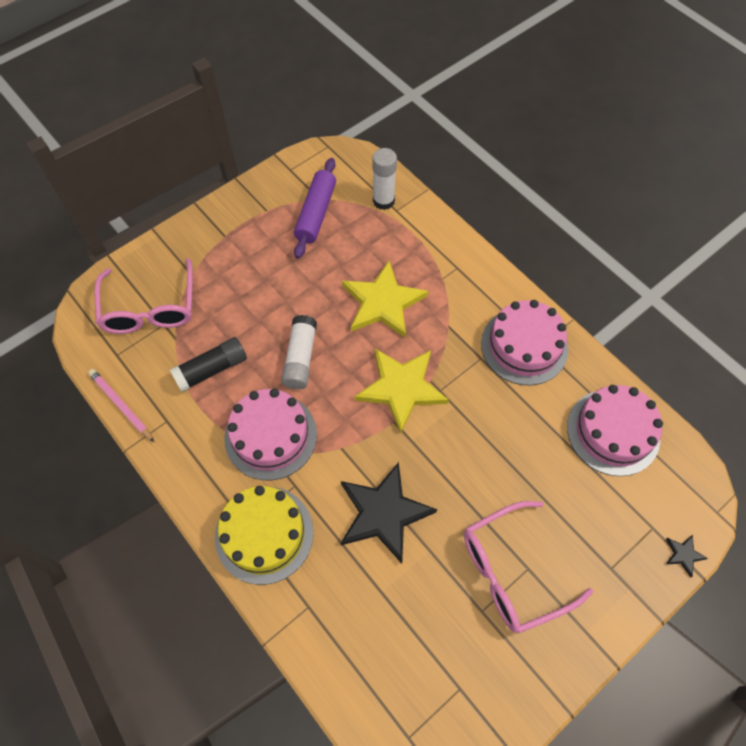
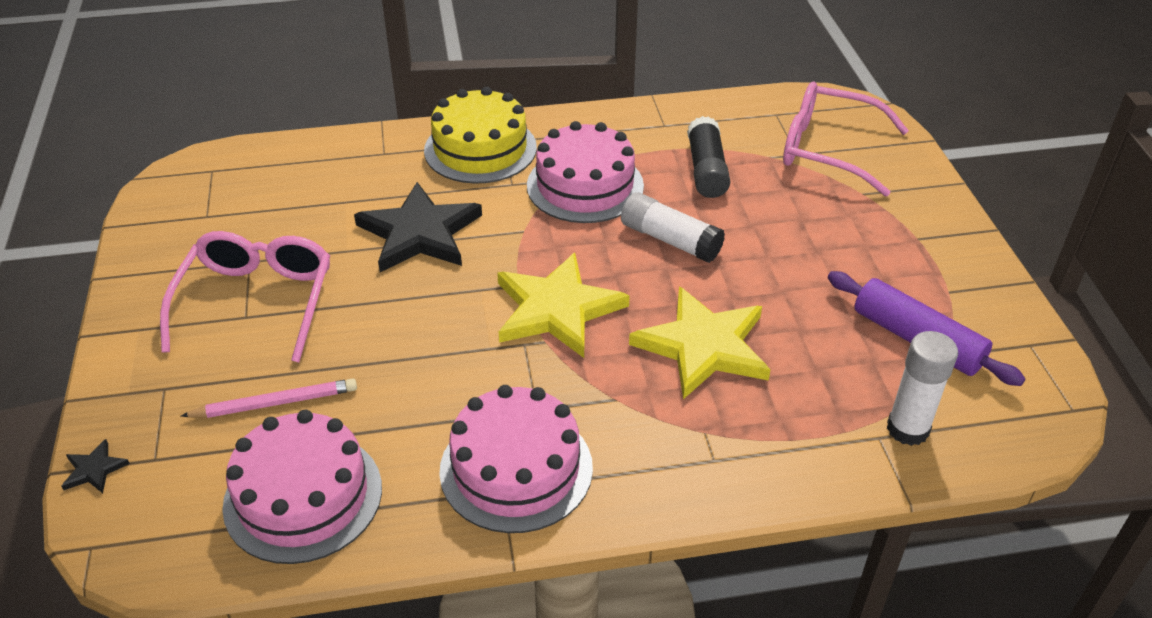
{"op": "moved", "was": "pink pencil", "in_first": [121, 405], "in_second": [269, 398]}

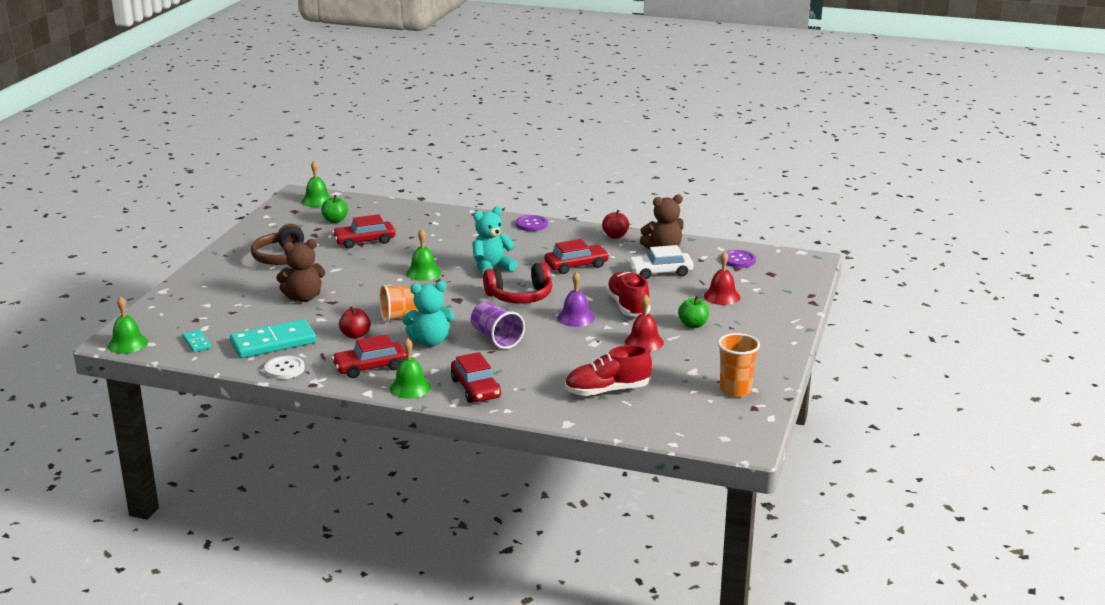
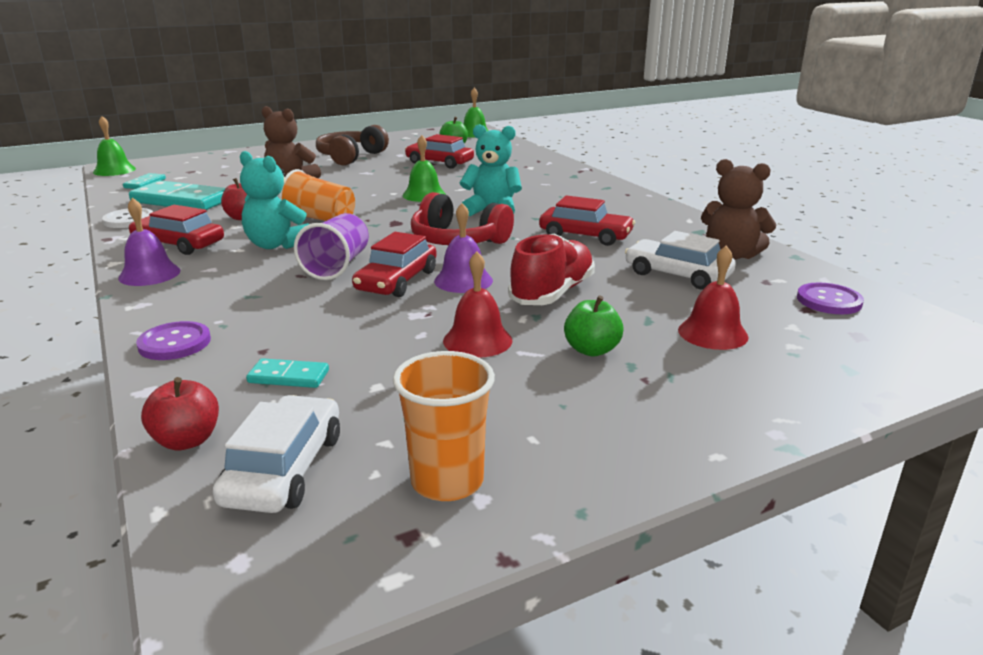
{"op": "recoloured", "was": "green bell", "now": "purple bell", "in_first": [410, 368], "in_second": [149, 241]}
{"op": "moved", "was": "purple button", "in_first": [532, 223], "in_second": [173, 340]}
{"op": "moved", "was": "red apple", "in_first": [615, 224], "in_second": [180, 414]}
{"op": "added", "now": "white car", "in_second": [276, 454]}
{"op": "replaced", "was": "red shoe", "now": "turquoise domino", "in_first": [608, 370], "in_second": [287, 373]}
{"op": "moved", "was": "red car", "in_first": [476, 377], "in_second": [394, 264]}

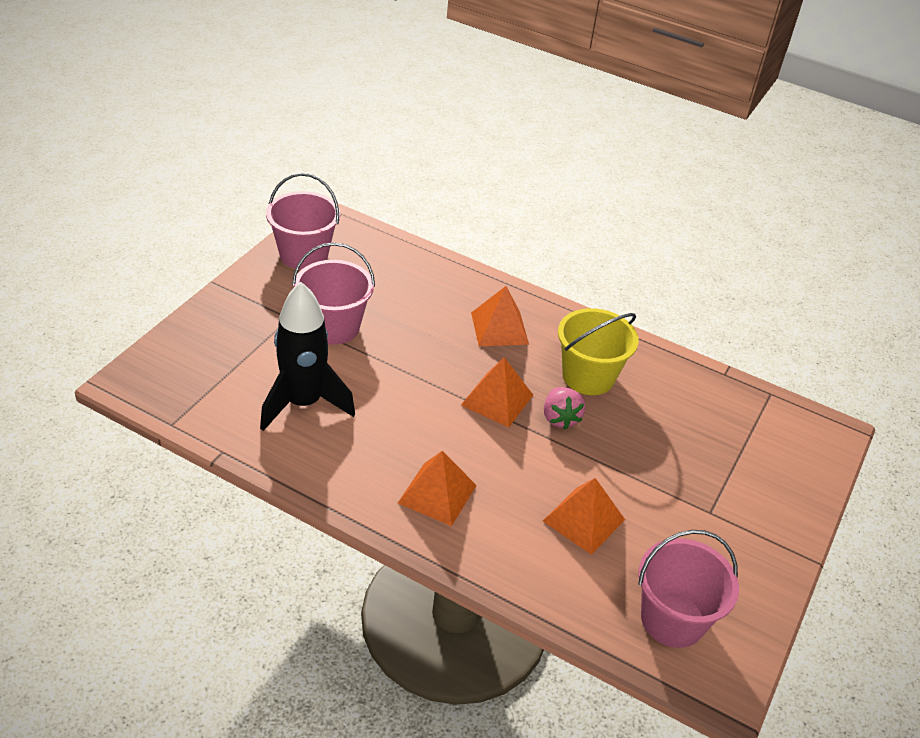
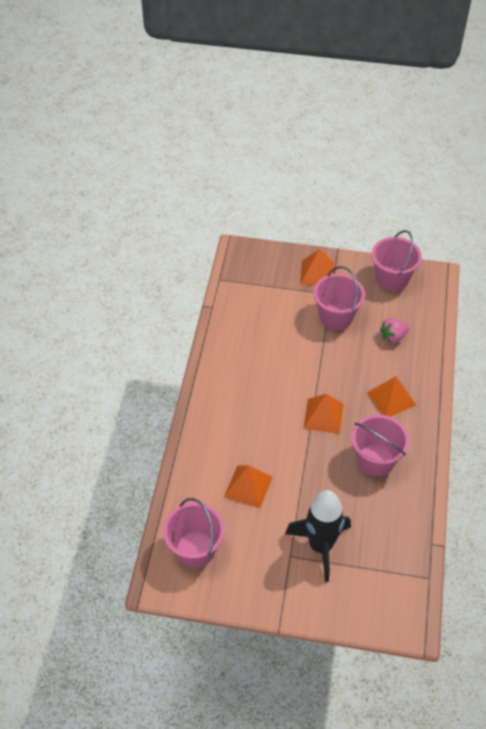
{"op": "moved", "was": "black rocket", "in_first": [307, 356], "in_second": [318, 536]}
{"op": "moved", "was": "orange pyramid", "in_first": [437, 488], "in_second": [317, 267]}
{"op": "recoloured", "was": "yellow bucket", "now": "pink bucket", "in_first": [598, 351], "in_second": [380, 445]}
{"op": "moved", "was": "pink strawberry", "in_first": [564, 408], "in_second": [394, 331]}

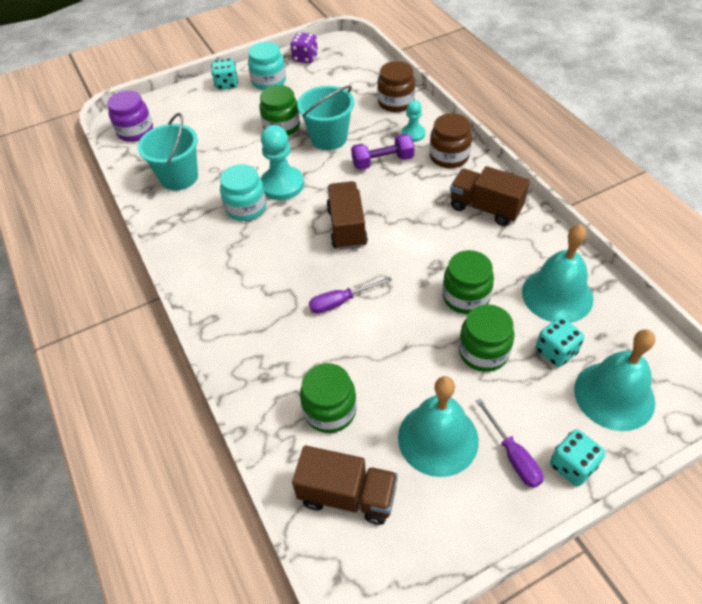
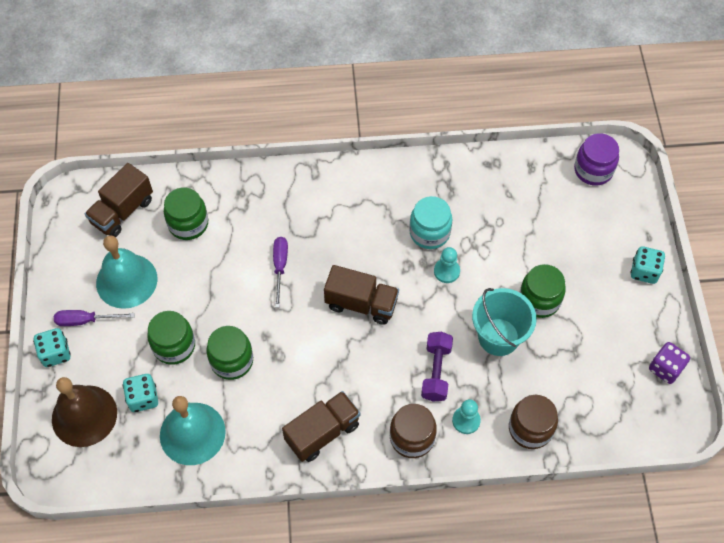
{"op": "recoloured", "was": "turquoise bell", "now": "brown bell", "in_first": [614, 380], "in_second": [84, 412]}
{"op": "resized", "was": "turquoise pawn", "in_first": [282, 162], "in_second": [447, 265], "ratio": 0.58}
{"op": "removed", "was": "turquoise bucket", "in_first": [168, 152]}
{"op": "removed", "was": "turquoise jar", "in_first": [267, 66]}

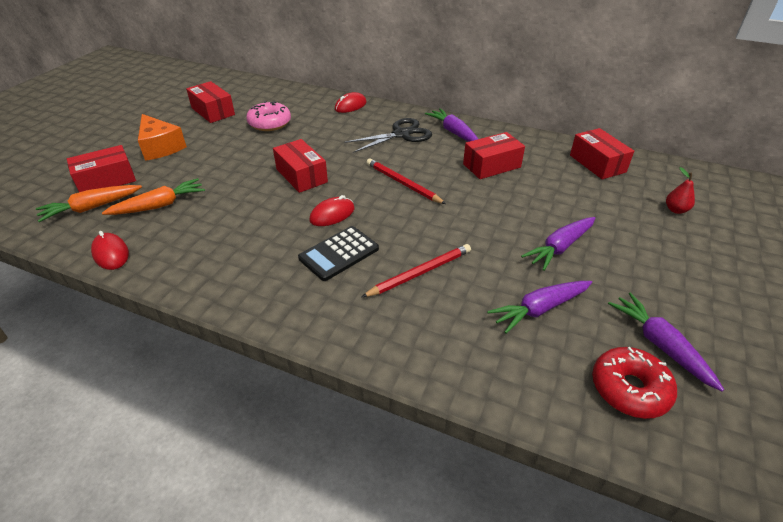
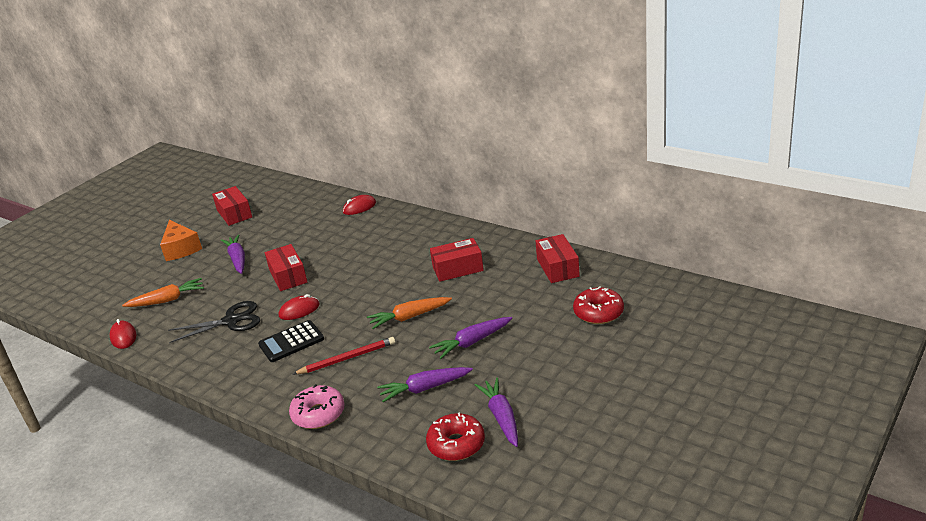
{"op": "moved", "was": "black scissors", "in_first": [388, 135], "in_second": [214, 322]}
{"op": "moved", "was": "purple carrot", "in_first": [451, 125], "in_second": [233, 254]}
{"op": "moved", "was": "pink donut", "in_first": [268, 116], "in_second": [317, 406]}
{"op": "moved", "was": "orange carrot", "in_first": [89, 203], "in_second": [409, 313]}
{"op": "replaced", "was": "red pear", "now": "red donut", "in_first": [680, 190], "in_second": [598, 305]}
{"op": "removed", "was": "red box", "in_first": [101, 168]}
{"op": "removed", "was": "red pencil", "in_first": [406, 181]}

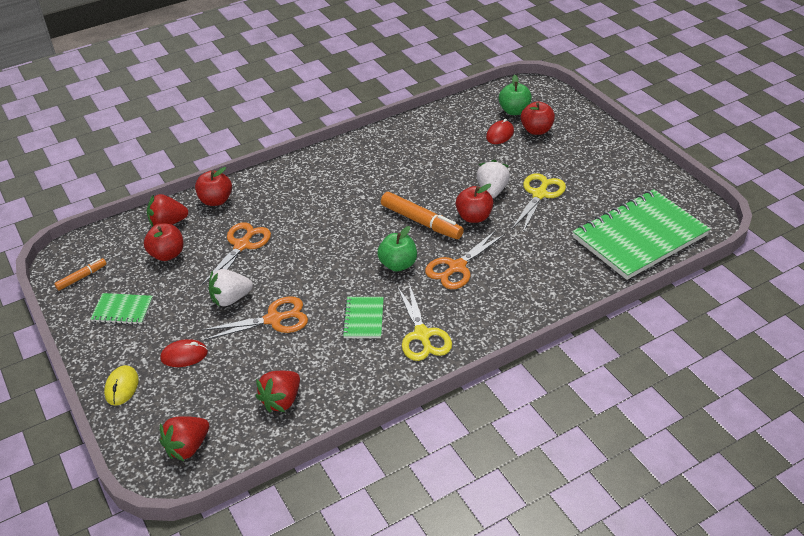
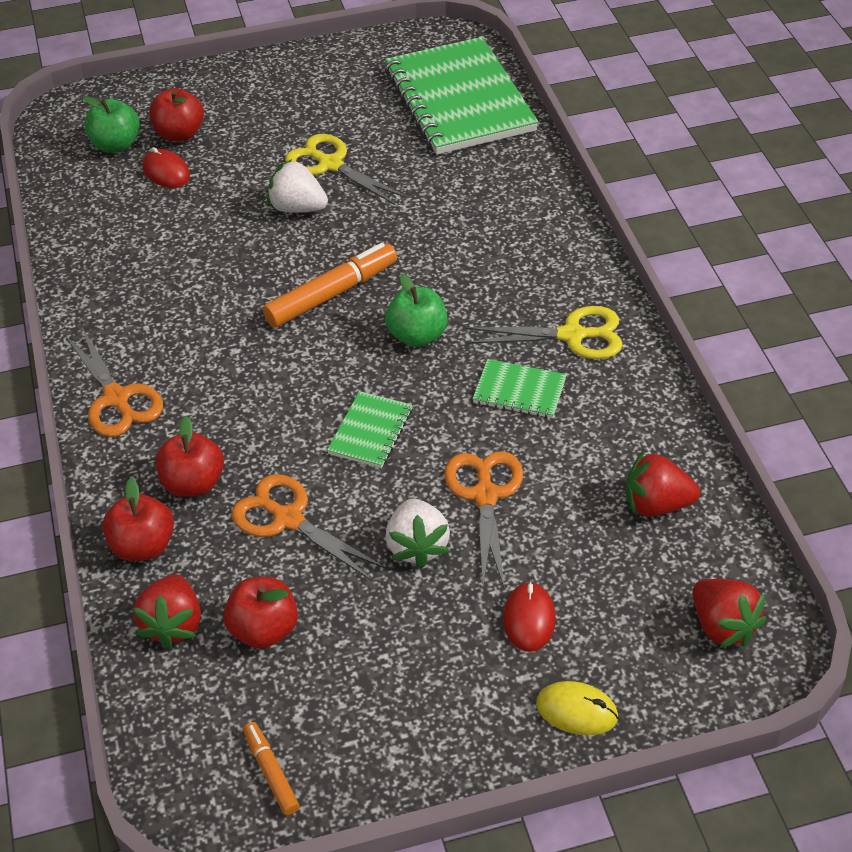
{"op": "moved", "was": "orange scissors", "in_first": [465, 259], "in_second": [114, 382]}
{"op": "moved", "was": "red apple", "in_first": [474, 203], "in_second": [189, 456]}
{"op": "moved", "was": "green notebook", "in_first": [121, 309], "in_second": [369, 429]}
{"op": "turned", "was": "red strawberry", "in_first": [278, 391], "in_second": [663, 484], "clockwise": 135}

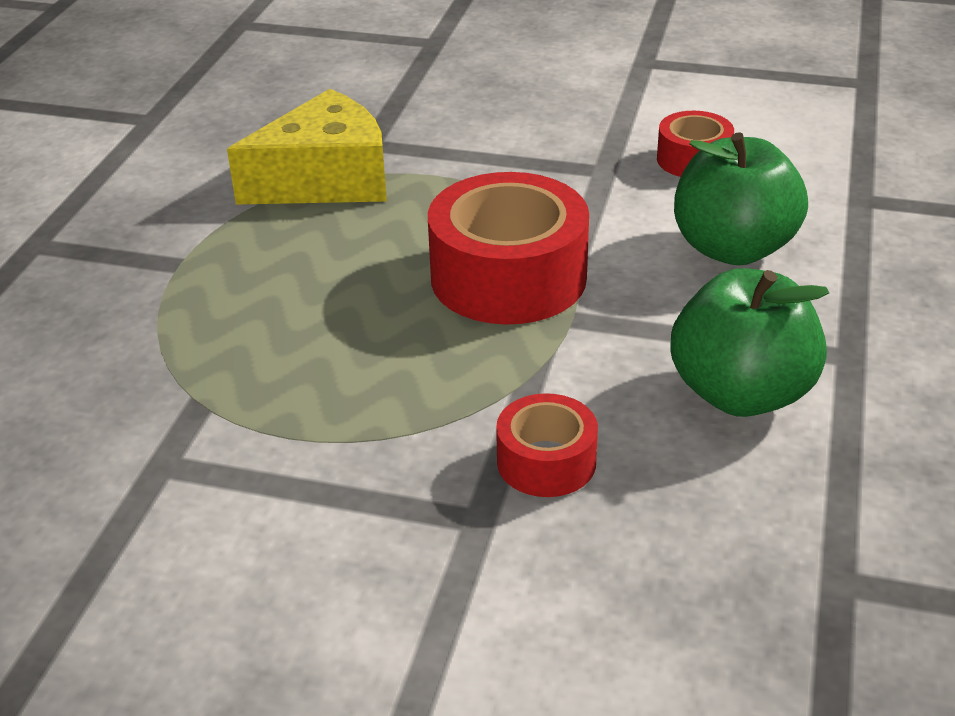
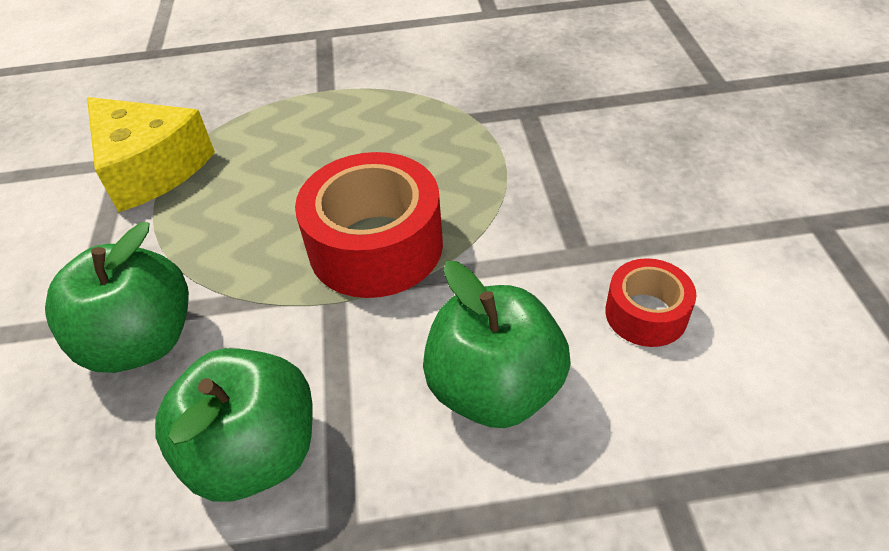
{"op": "replaced", "was": "red tape", "now": "green apple", "in_first": [547, 445], "in_second": [117, 297]}
{"op": "moved", "was": "yellow cheese", "in_first": [307, 147], "in_second": [151, 154]}

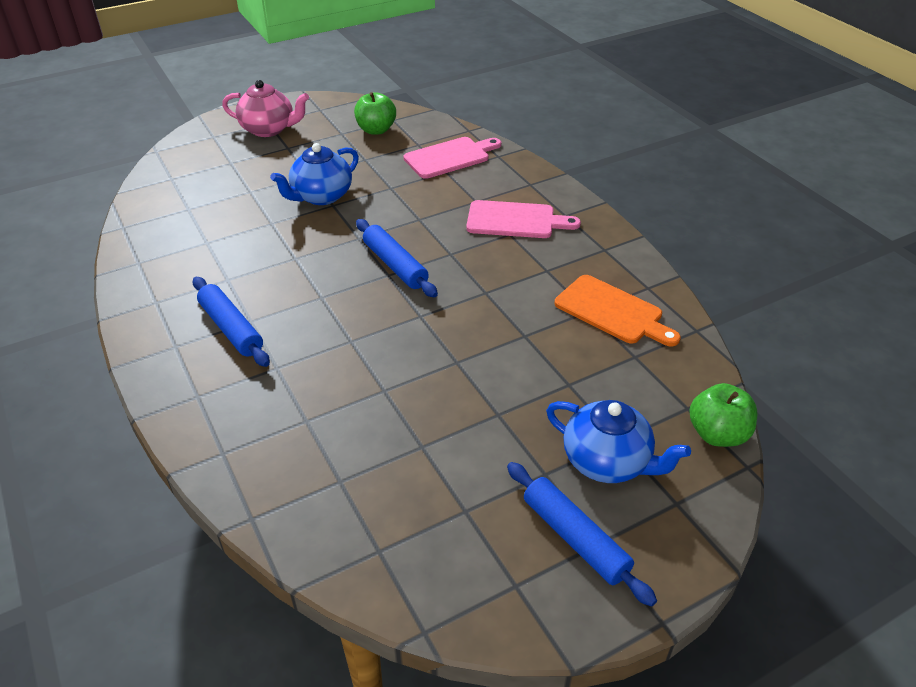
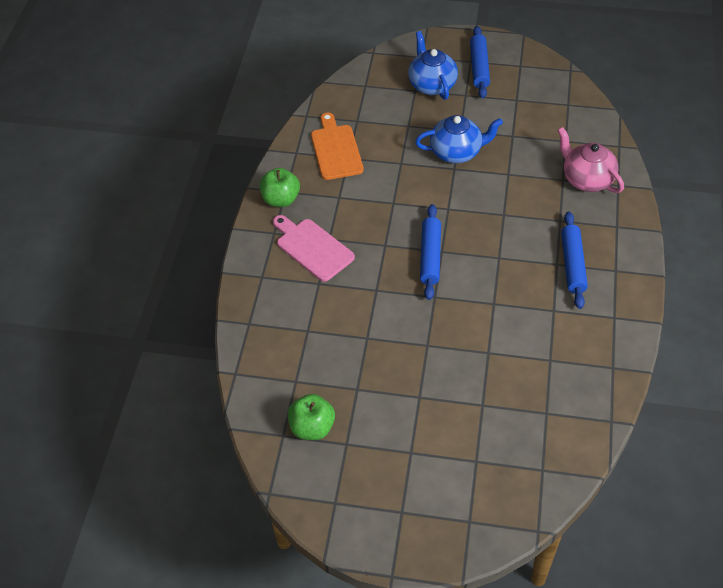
{"op": "moved", "was": "green apple", "in_first": [723, 415], "in_second": [280, 187]}
{"op": "moved", "was": "blue teapot", "in_first": [314, 174], "in_second": [459, 139]}
{"op": "moved", "was": "pink teapot", "in_first": [265, 108], "in_second": [590, 160]}
{"op": "removed", "was": "pink cutting board", "in_first": [452, 158]}

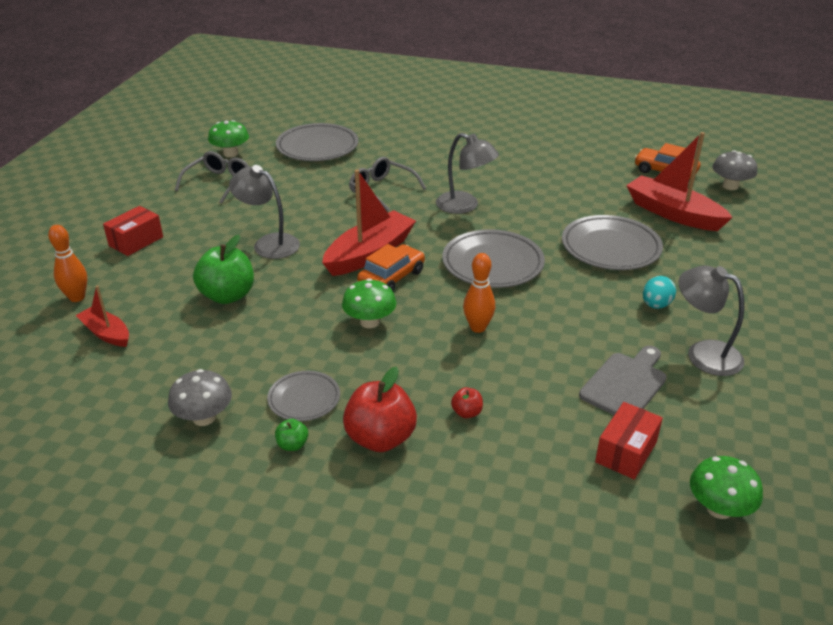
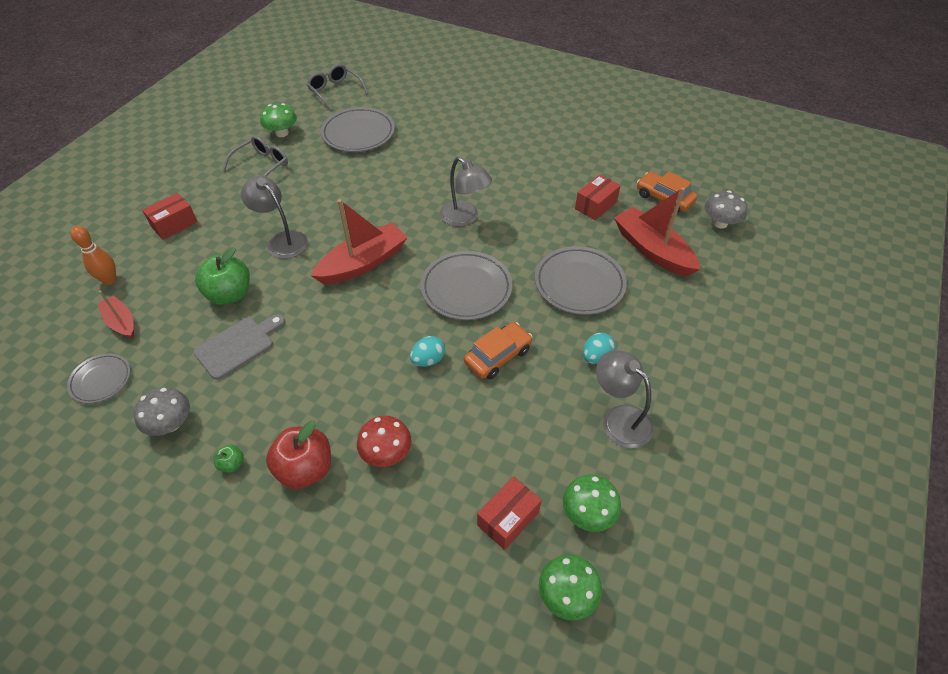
{"op": "moved", "was": "grey plate", "in_first": [303, 396], "in_second": [99, 379]}
{"op": "moved", "was": "grey cutting board", "in_first": [623, 380], "in_second": [239, 347]}
{"op": "moved", "was": "grey glasses", "in_first": [387, 184], "in_second": [337, 87]}
{"op": "replaced", "was": "red apple", "now": "red mushroom", "in_first": [467, 402], "in_second": [384, 441]}
{"op": "replaced", "was": "orange bowling pin", "now": "turquoise egg", "in_first": [479, 293], "in_second": [427, 351]}
{"op": "moved", "was": "orange car", "in_first": [391, 267], "in_second": [498, 350]}
{"op": "moved", "was": "green mushroom", "in_first": [369, 303], "in_second": [592, 503]}
{"op": "added", "now": "red box", "in_second": [598, 197]}

